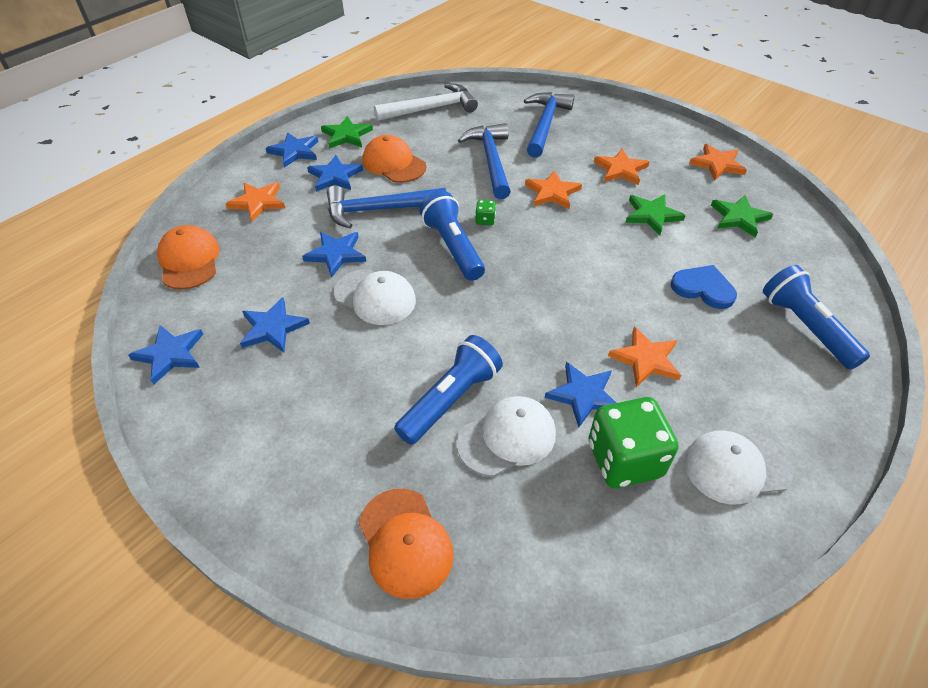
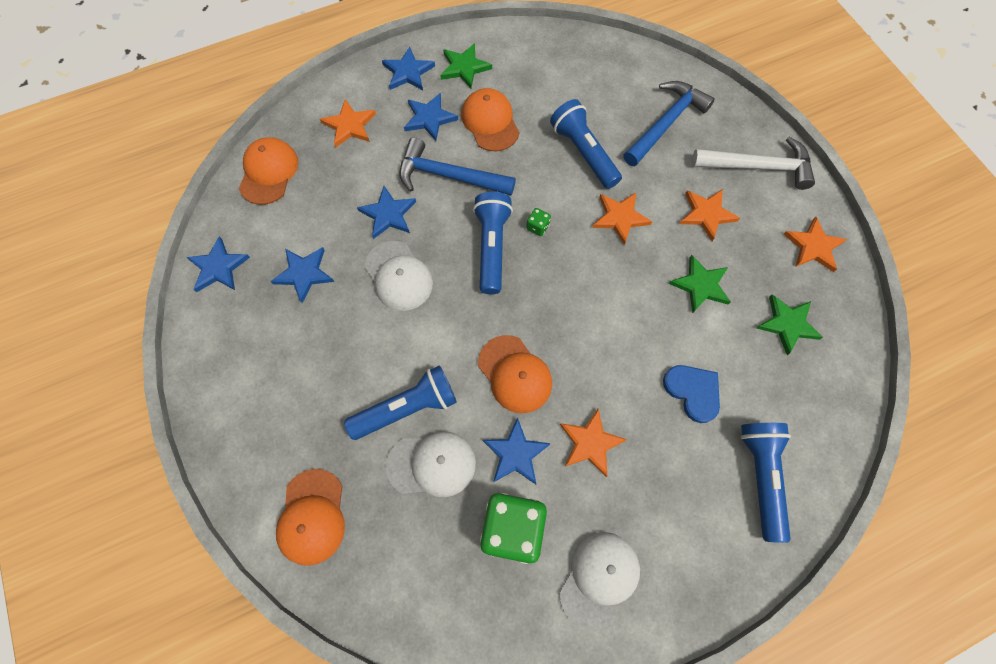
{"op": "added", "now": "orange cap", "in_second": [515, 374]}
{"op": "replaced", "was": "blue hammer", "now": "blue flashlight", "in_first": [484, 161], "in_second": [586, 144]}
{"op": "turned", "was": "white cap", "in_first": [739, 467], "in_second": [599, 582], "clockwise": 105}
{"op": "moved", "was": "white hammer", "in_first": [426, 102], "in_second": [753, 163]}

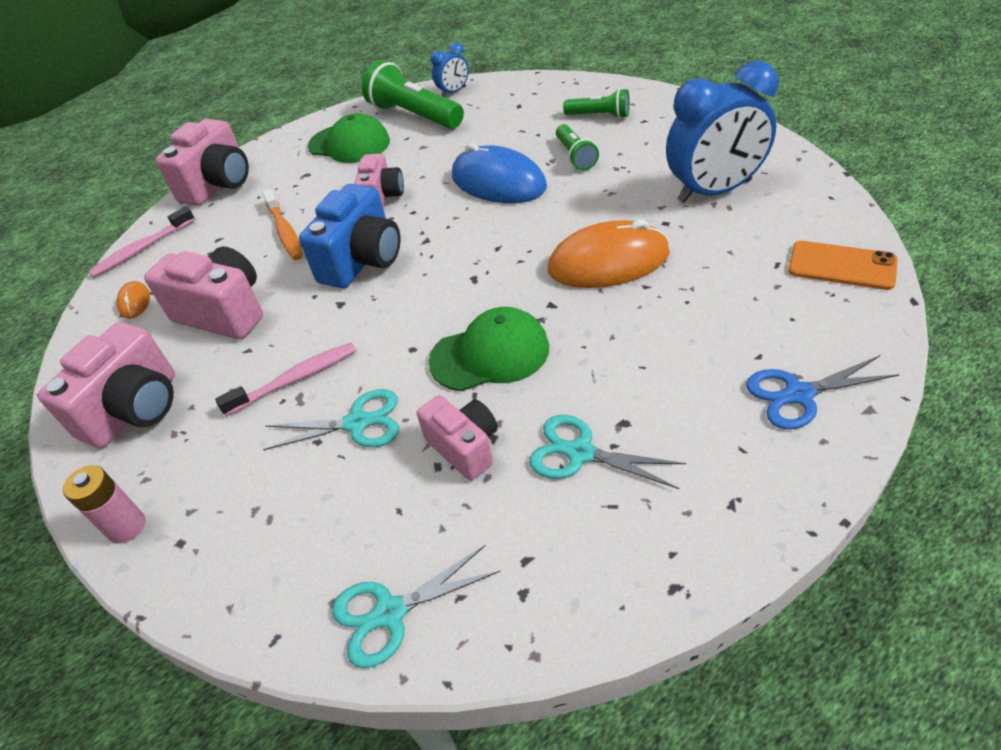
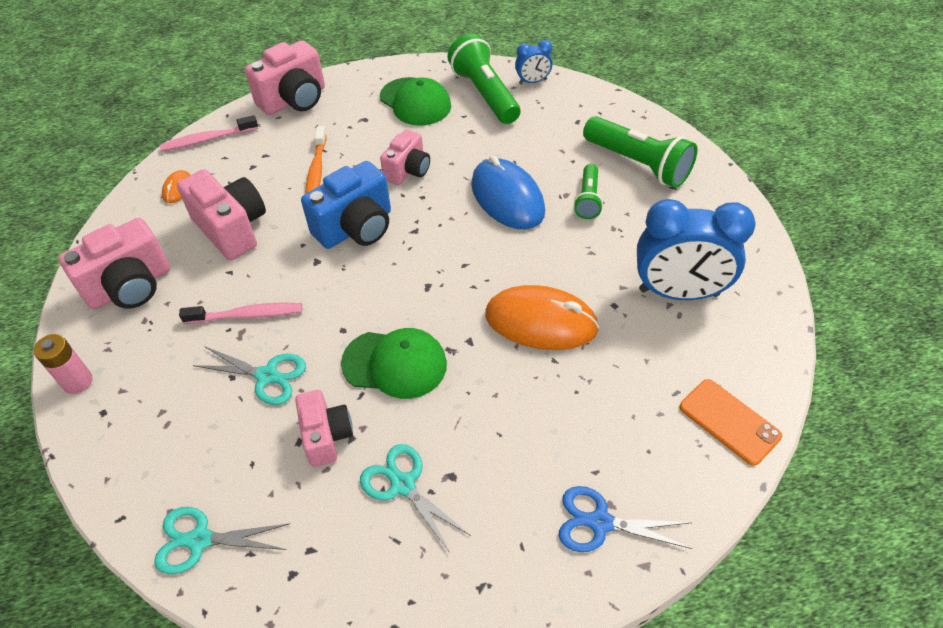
{"op": "resized", "was": "green flashlight", "in_first": [596, 103], "in_second": [640, 152], "ratio": 1.78}

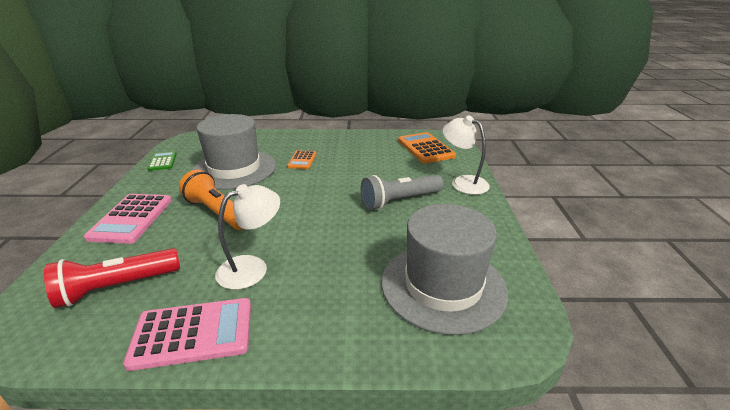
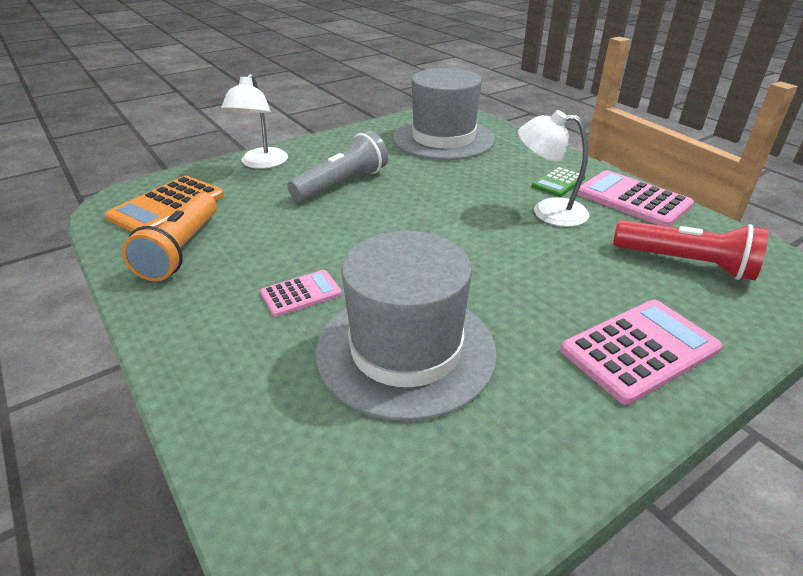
{"op": "moved", "was": "orange flashlight", "in_first": [211, 200], "in_second": [169, 237]}
{"op": "recoloured", "was": "orange calculator", "now": "pink calculator", "in_first": [301, 159], "in_second": [301, 293]}
{"op": "turned", "was": "grey flashlight", "in_first": [402, 192], "in_second": [337, 166], "clockwise": -75}
{"op": "moved", "was": "green calculator", "in_first": [162, 161], "in_second": [559, 182]}

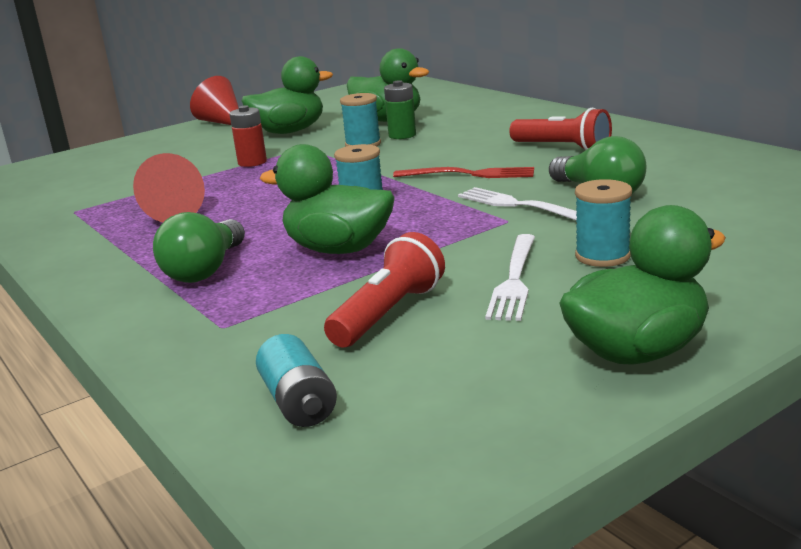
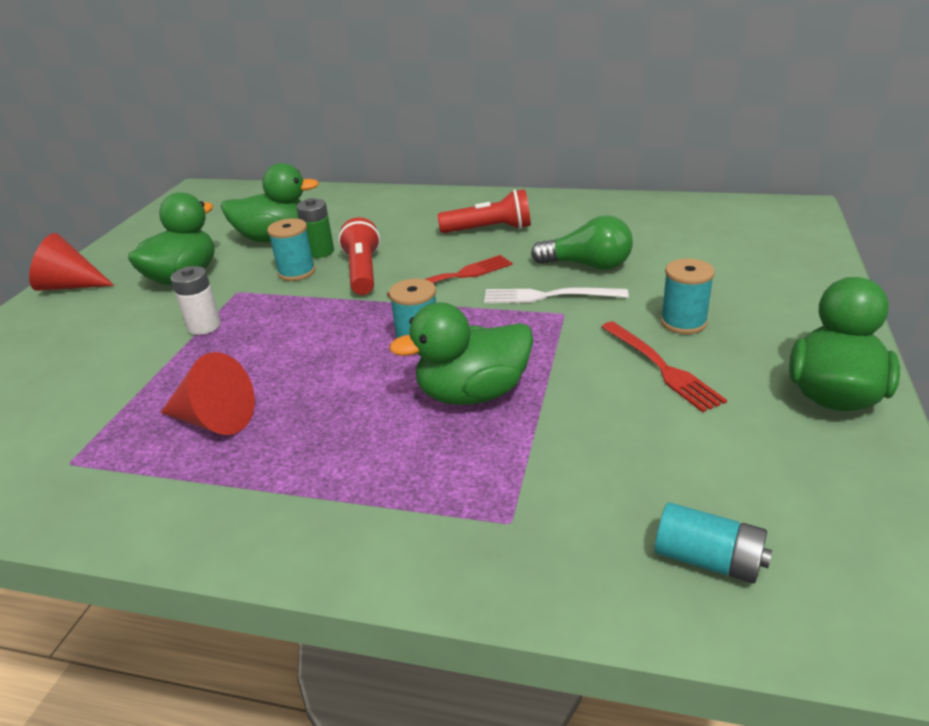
{"op": "recoloured", "was": "red battery", "now": "white battery", "in_first": [248, 136], "in_second": [196, 300]}
{"op": "moved", "was": "red flashlight", "in_first": [384, 290], "in_second": [359, 256]}
{"op": "recoloured", "was": "white fork", "now": "red fork", "in_first": [510, 277], "in_second": [664, 366]}
{"op": "removed", "was": "green light bulb", "in_first": [199, 247]}

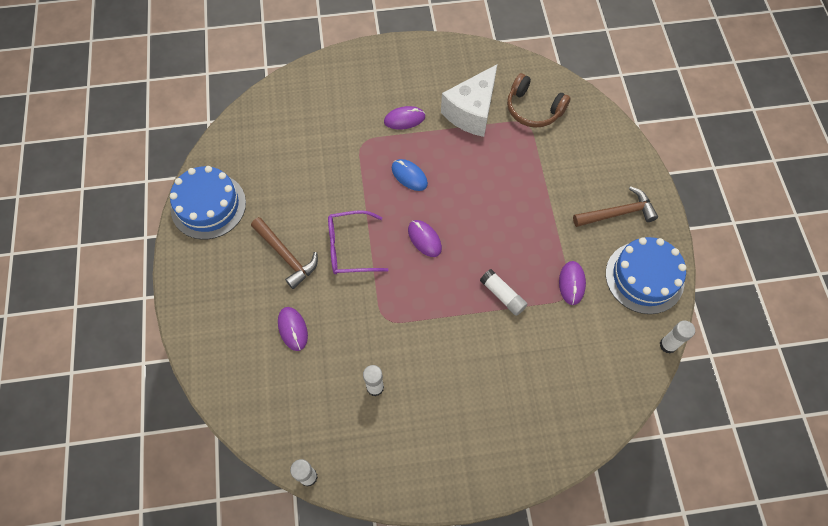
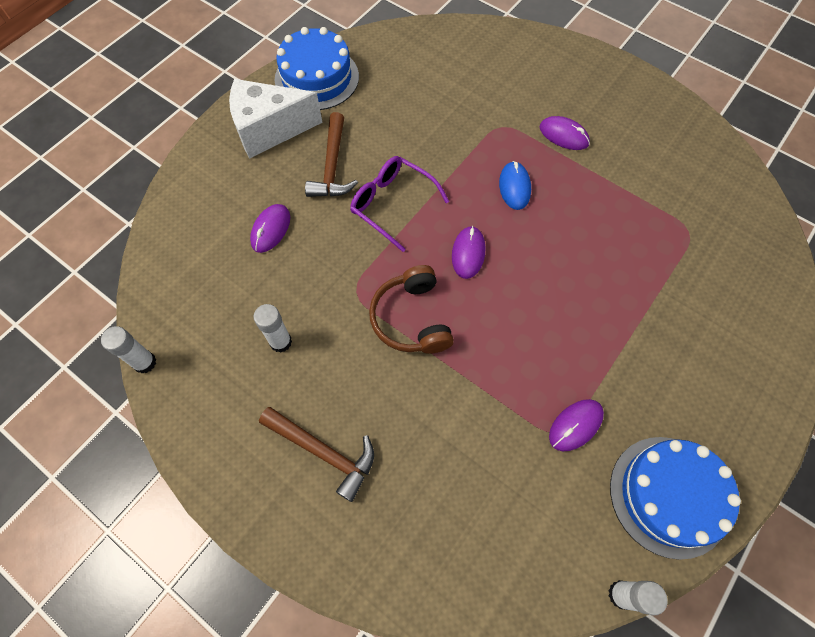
{"op": "moved", "was": "white cheese", "in_first": [469, 100], "in_second": [276, 119]}
{"op": "moved", "was": "brown hammer", "in_first": [615, 206], "in_second": [316, 454]}
{"op": "moved", "was": "brown headphones", "in_first": [539, 100], "in_second": [411, 309]}
{"op": "removed", "was": "white glue stick", "in_first": [503, 292]}

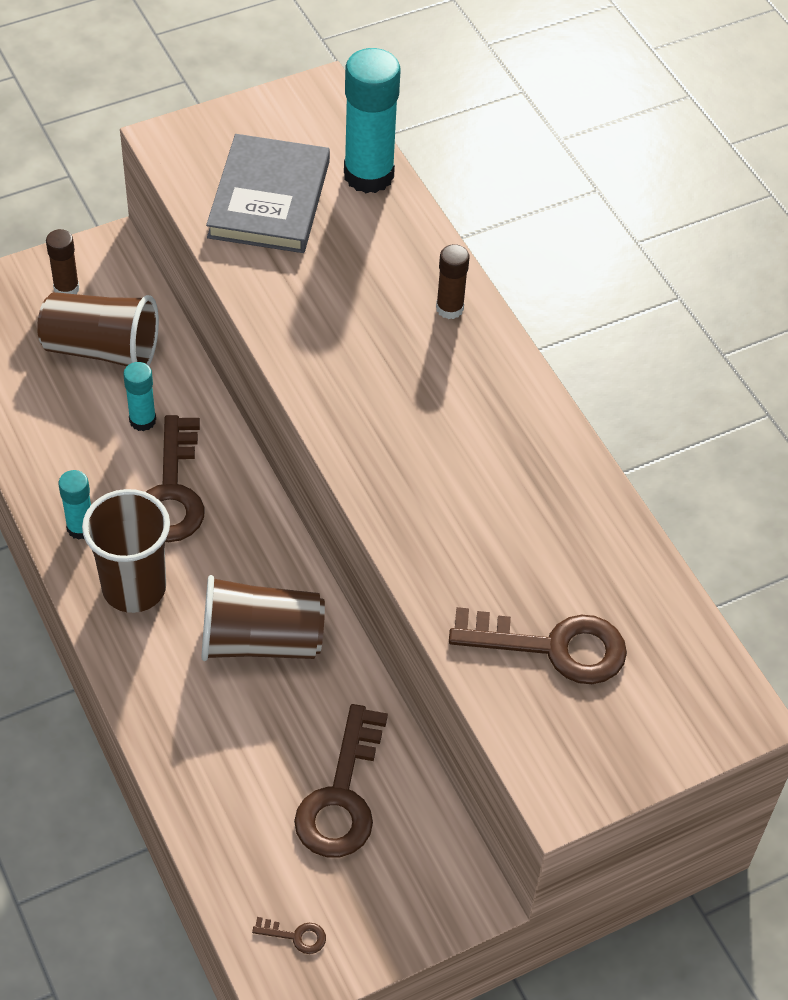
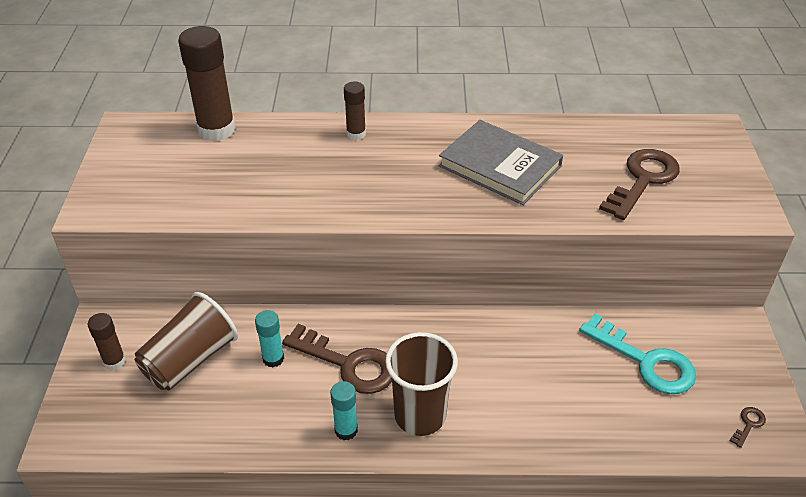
{"op": "recoloured", "was": "turquoise glue stick", "now": "brown glue stick", "in_first": [372, 120], "in_second": [206, 83]}
{"op": "moved", "was": "grey book", "in_first": [268, 193], "in_second": [501, 162]}
{"op": "recoloured", "was": "brown key", "now": "turquoise key", "in_first": [341, 781], "in_second": [637, 354]}
{"op": "removed", "was": "brown cup", "in_first": [263, 618]}

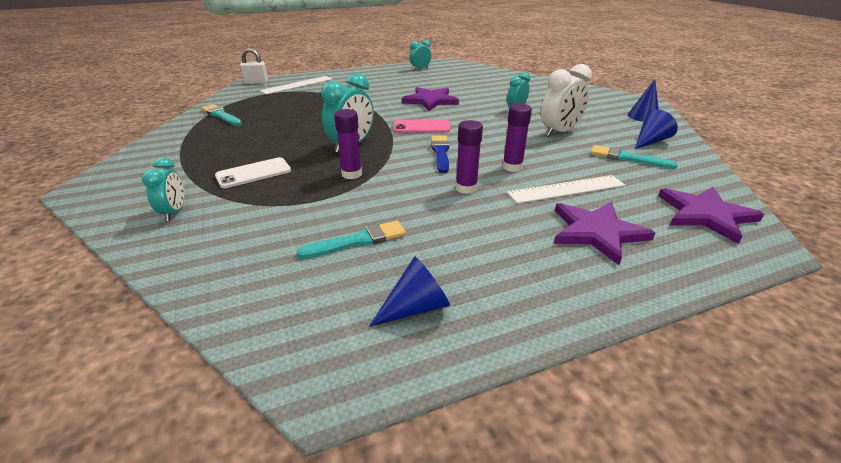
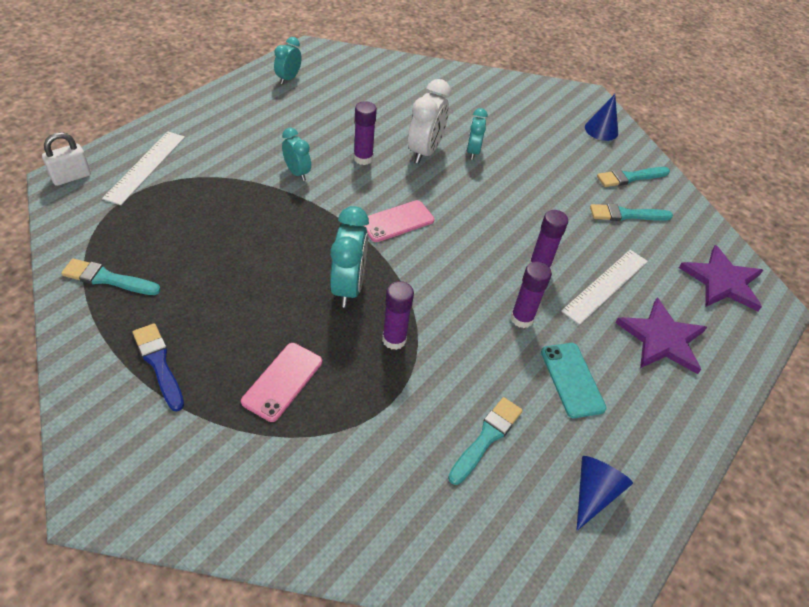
{"op": "moved", "was": "blue brush", "in_first": [440, 154], "in_second": [158, 367]}
{"op": "recoloured", "was": "white phone", "now": "pink phone", "in_first": [253, 172], "in_second": [281, 382]}
{"op": "moved", "was": "turquoise clock", "in_first": [163, 189], "in_second": [296, 154]}
{"op": "replaced", "was": "purple star", "now": "purple glue stick", "in_first": [430, 99], "in_second": [365, 133]}
{"op": "moved", "was": "white clock", "in_first": [566, 100], "in_second": [429, 121]}
{"op": "added", "now": "turquoise phone", "in_second": [573, 380]}
{"op": "replaced", "was": "blue cone", "now": "turquoise brush", "in_first": [656, 129], "in_second": [633, 177]}

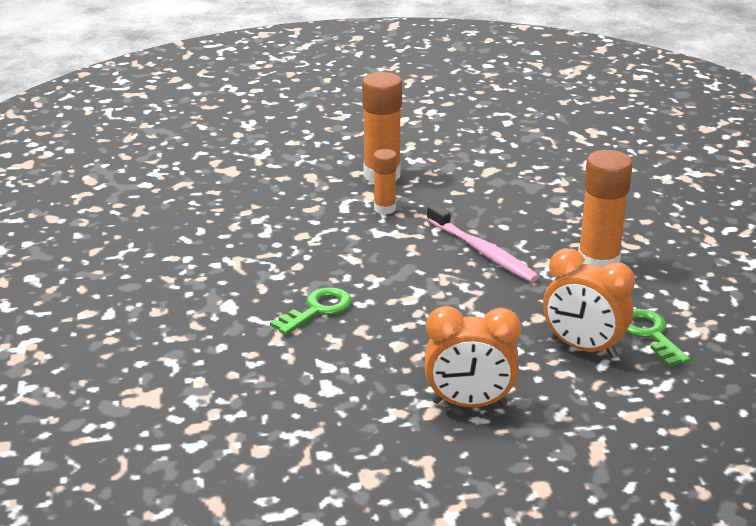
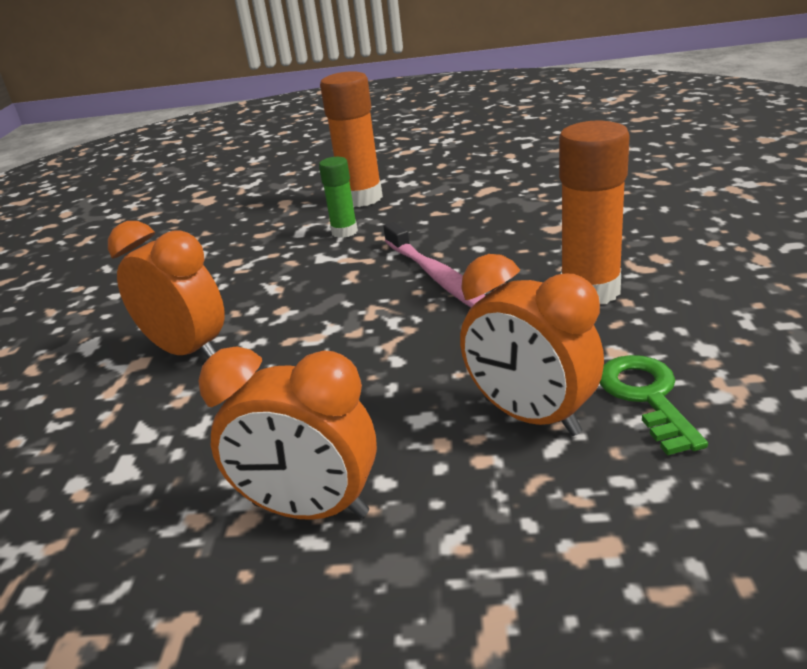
{"op": "replaced", "was": "green key", "now": "orange clock", "in_first": [311, 311], "in_second": [166, 289]}
{"op": "recoloured", "was": "orange glue stick", "now": "green glue stick", "in_first": [385, 181], "in_second": [338, 197]}

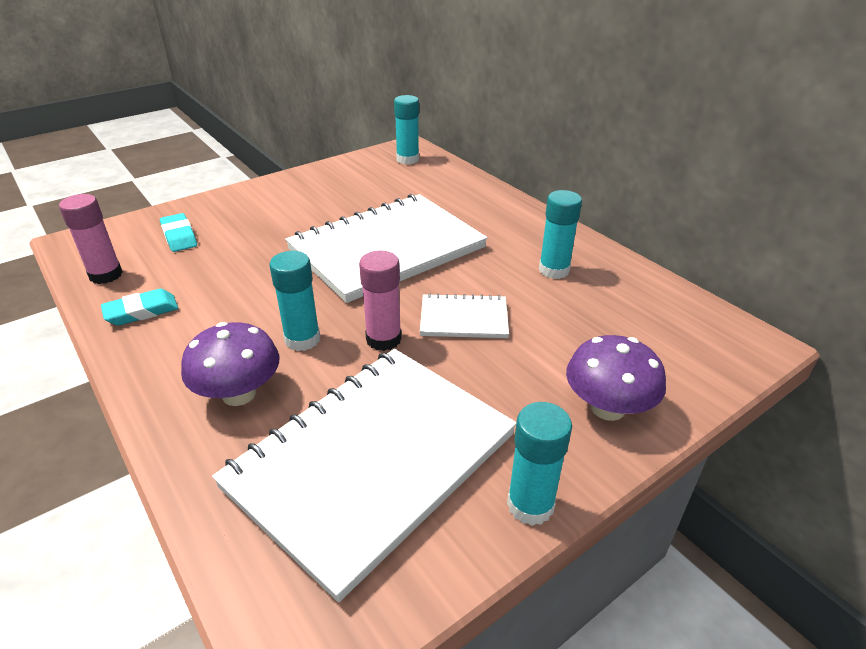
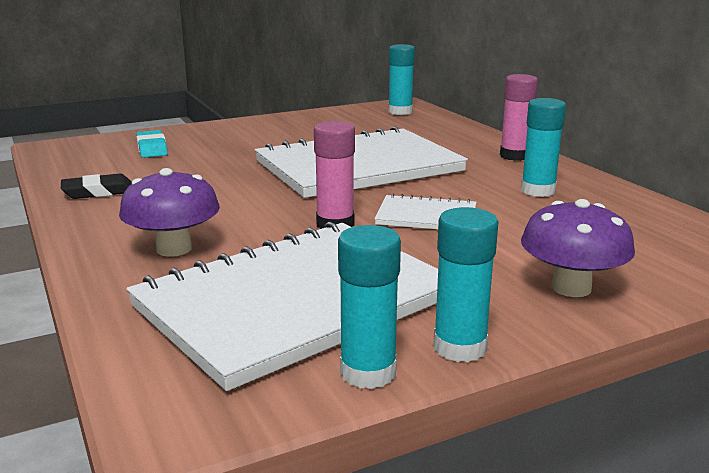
{"op": "recoloured", "was": "turquoise eraser", "now": "black eraser", "in_first": [139, 307], "in_second": [96, 186]}
{"op": "moved", "was": "turquoise glue stick", "in_first": [294, 301], "in_second": [369, 307]}
{"op": "moved", "was": "pink glue stick", "in_first": [91, 239], "in_second": [519, 117]}

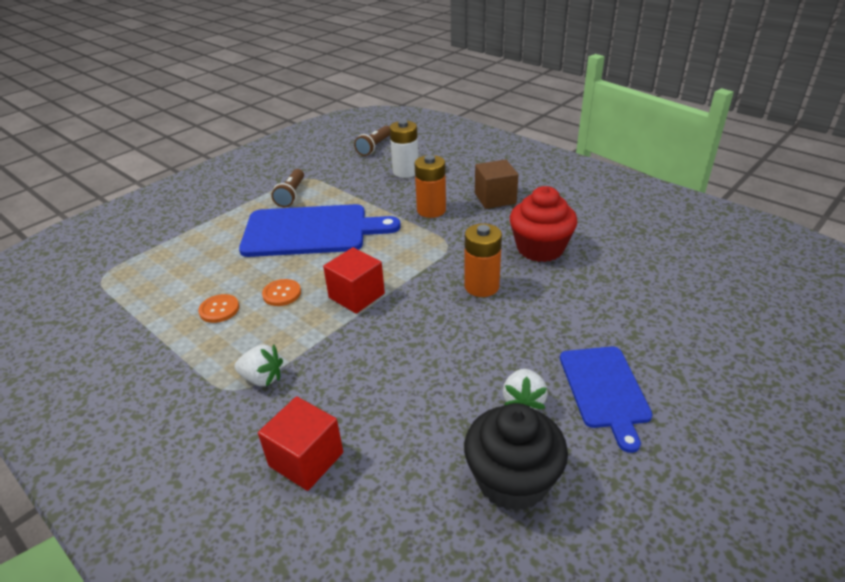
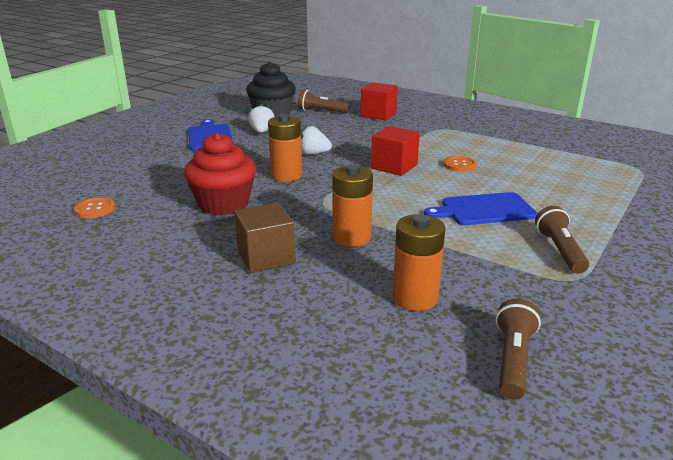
{"op": "moved", "was": "orange button", "in_first": [218, 308], "in_second": [94, 207]}
{"op": "added", "now": "brown flashlight", "in_second": [324, 101]}
{"op": "moved", "was": "white strawberry", "in_first": [258, 366], "in_second": [316, 140]}
{"op": "recoloured", "was": "white battery", "now": "orange battery", "in_first": [404, 149], "in_second": [419, 262]}
{"op": "resized", "was": "blue cutting board", "in_first": [320, 230], "in_second": [481, 208], "ratio": 0.6}

